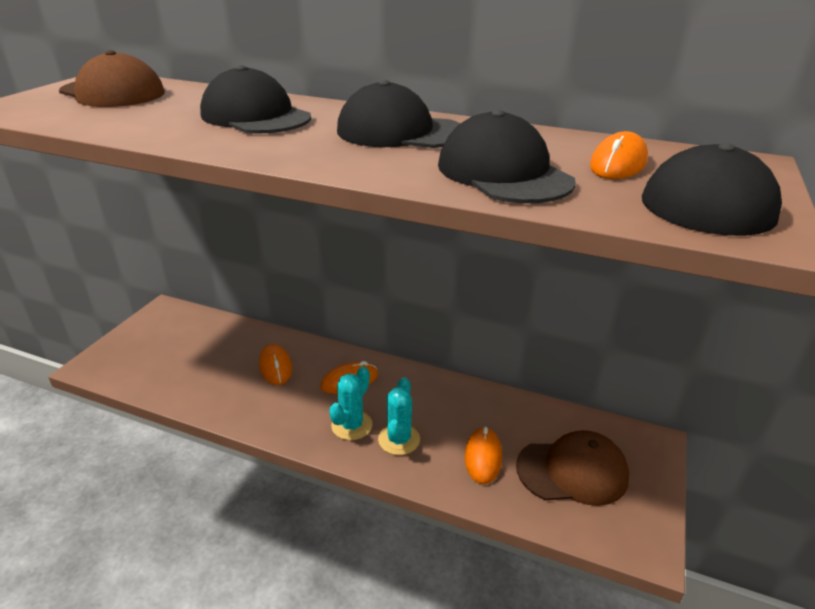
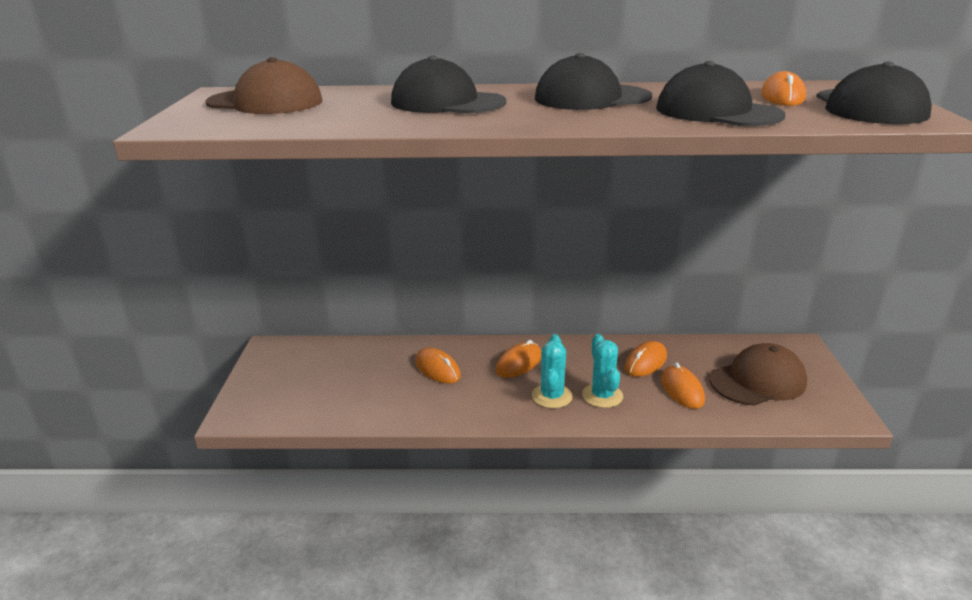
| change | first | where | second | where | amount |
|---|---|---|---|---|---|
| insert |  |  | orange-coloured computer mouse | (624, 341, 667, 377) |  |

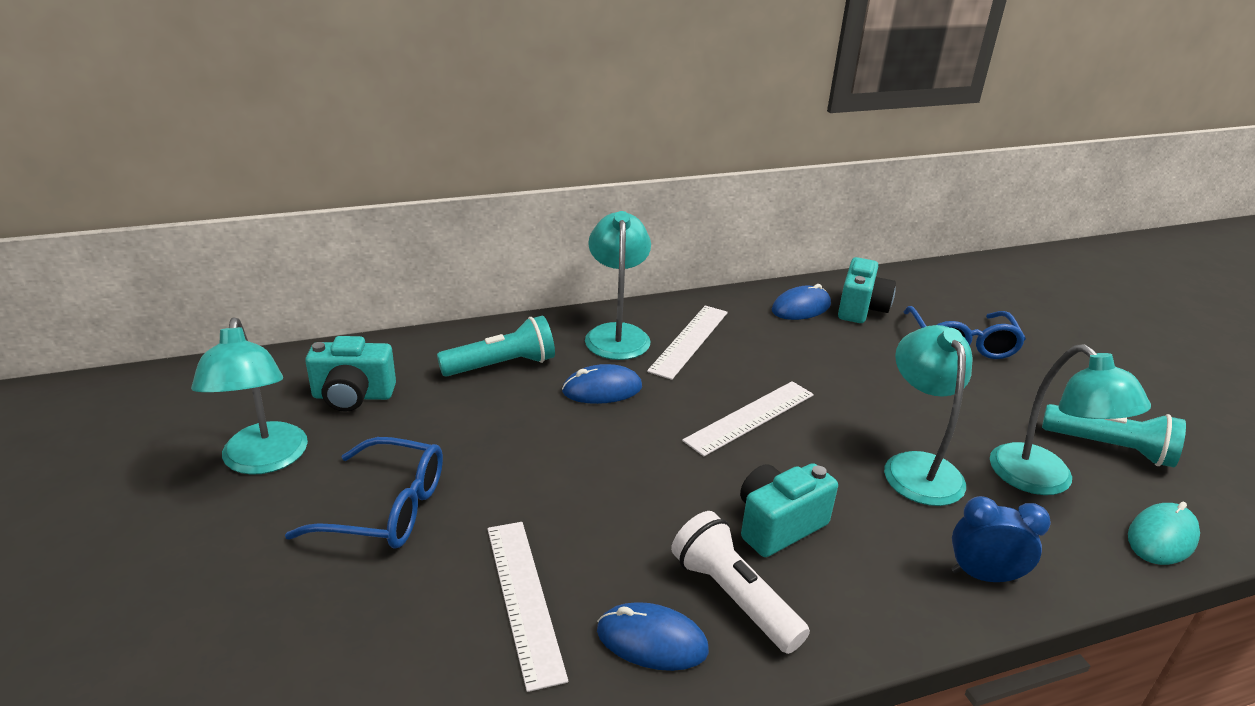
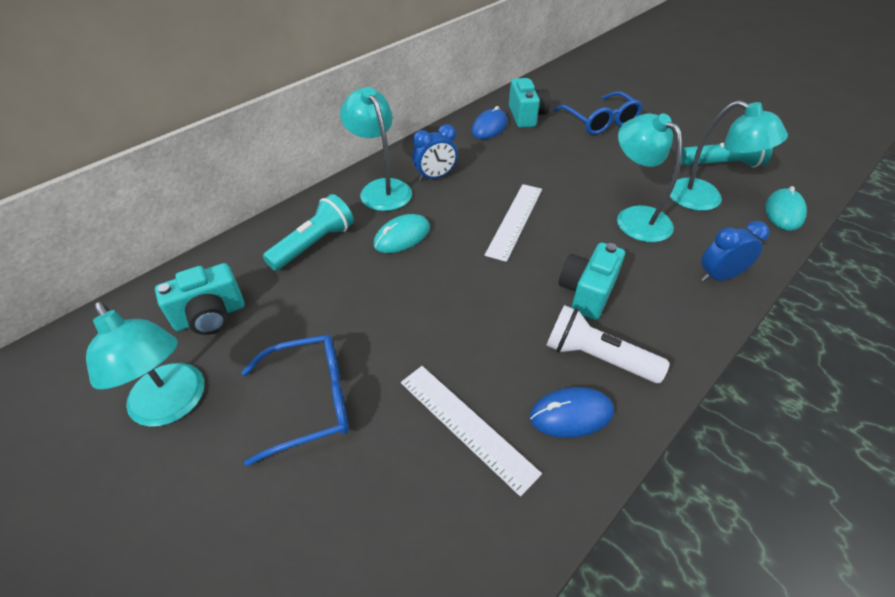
| change | first | where | second | where | amount |
|---|---|---|---|---|---|
| replace | pure white straightedge | (647, 305, 728, 380) | cobalt clock | (412, 124, 458, 181) |  |
| recolor | cobalt computer mouse | (562, 364, 642, 404) | turquoise computer mouse | (374, 214, 430, 253) |  |

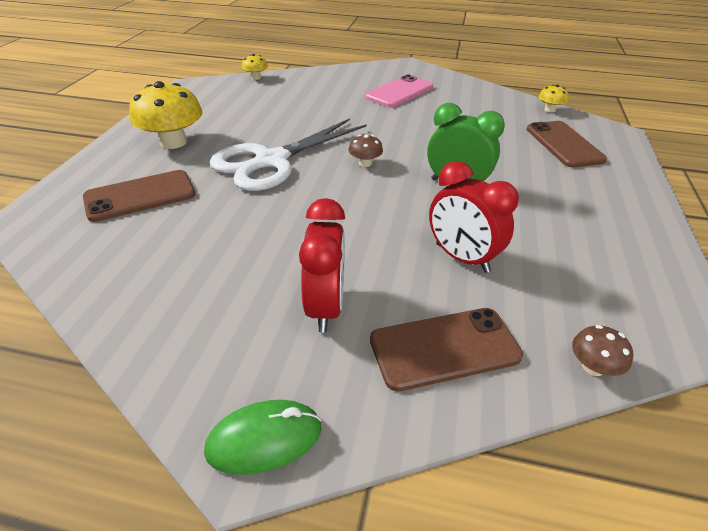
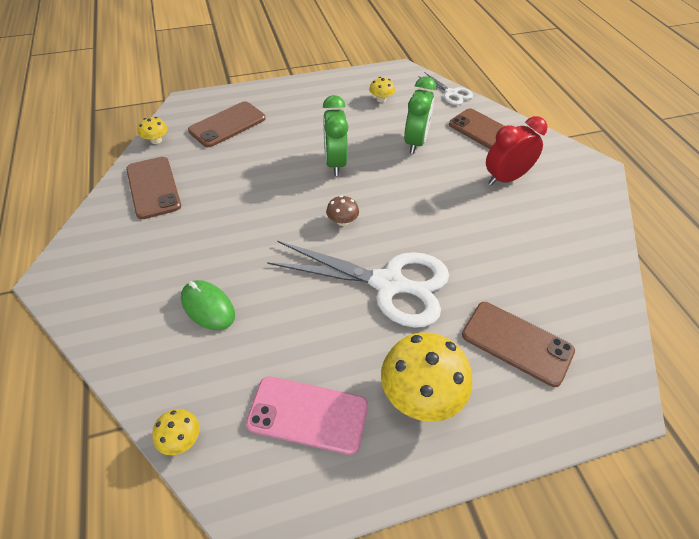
| change | first | where | second | where | amount |
|---|---|---|---|---|---|
| move | pink smartphone | (365, 75, 433, 108) |  | (246, 376, 368, 455) |  |
| recolor | scarlet clock | (429, 161, 519, 273) | leaf-green clock | (404, 77, 436, 154) |  |
| replace | brown mushroom | (572, 325, 633, 376) | pure white shears | (418, 72, 473, 105) |  |
| move | leaf-green computer mouse | (204, 400, 321, 475) |  | (181, 280, 235, 330) |  |
| insert |  |  | golden mushroom | (369, 77, 395, 103) |  |
| insert |  |  | brown smartphone | (126, 157, 181, 219) |  |

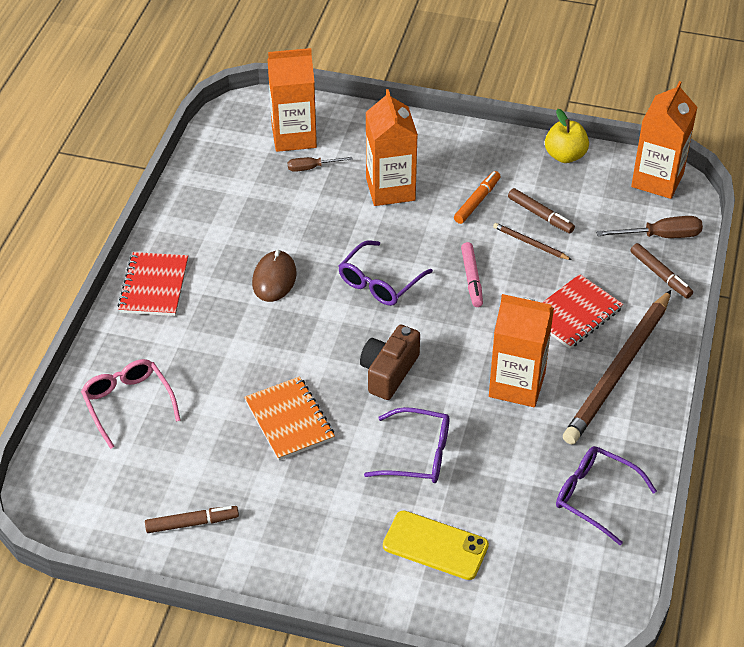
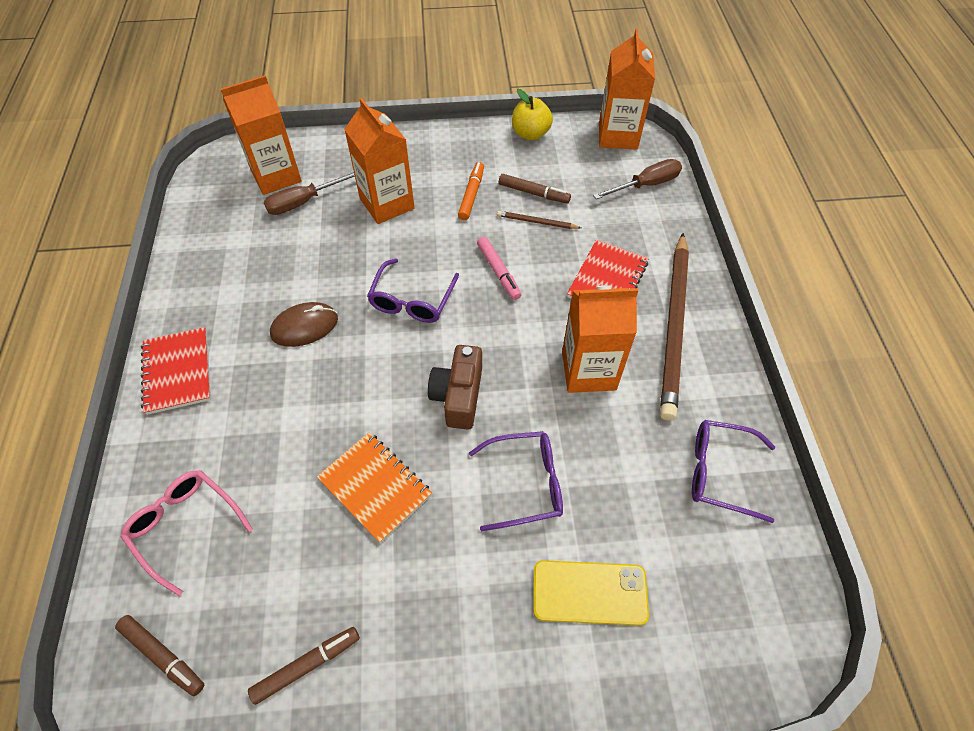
| change | first | where | second | where | amount |
|---|---|---|---|---|---|
| resize | brown flat screwdriver | (288, 157, 353, 172) |  | (263, 172, 355, 215) | x1.56 |
| move | brown marker pen | (630, 243, 693, 299) |  | (115, 615, 204, 696) |  |
| rotate | brown computer mouse | (252, 249, 297, 302) |  | (270, 302, 338, 347) | 75 degrees clockwise |

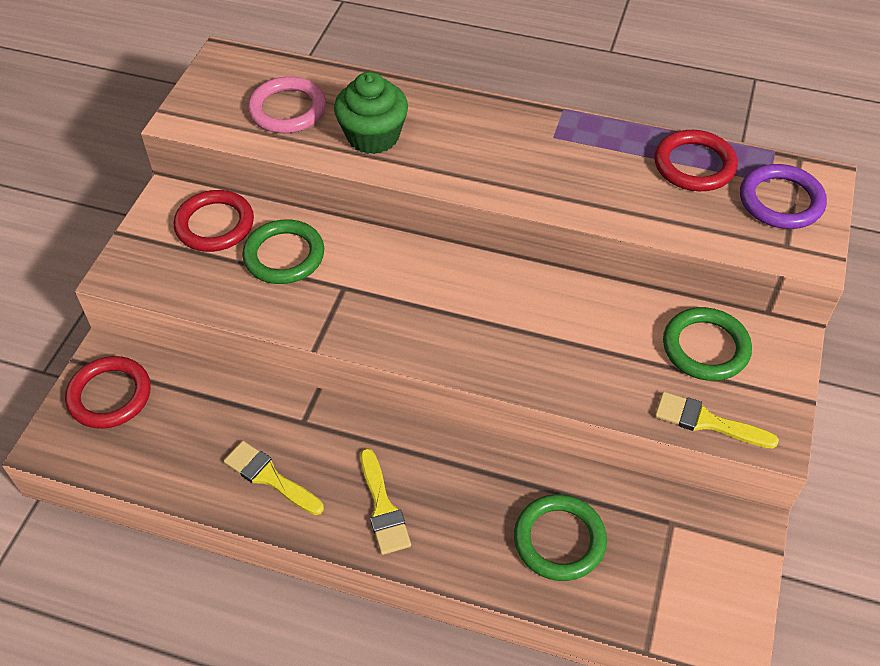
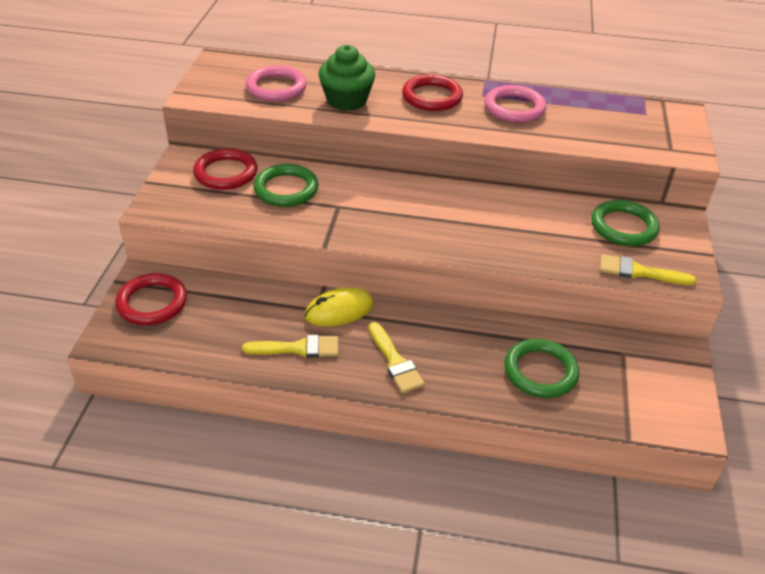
| change | first | where | second | where | amount |
|---|---|---|---|---|---|
| move | scarlet torus | (654, 130, 738, 191) |  | (402, 74, 463, 111) |  |
| delete | royal purple torus | (740, 164, 827, 229) |  |  |  |
| rotate | golden paintbrush | (224, 441, 324, 515) |  | (242, 335, 339, 358) | 150 degrees clockwise |
| insert |  |  | pink torus | (484, 85, 546, 123) |  |
| insert |  |  | golden computer mouse | (304, 287, 374, 326) |  |

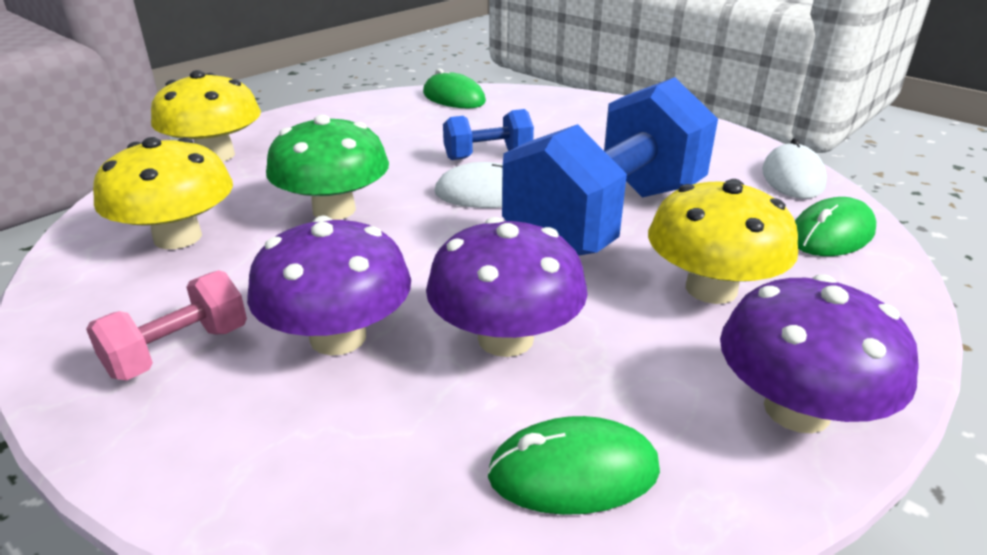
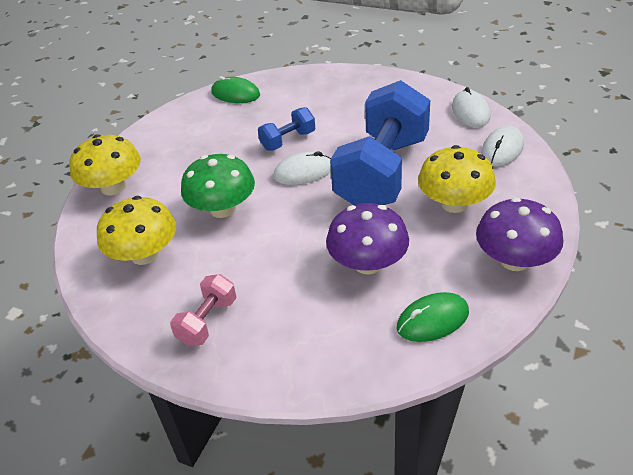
| change | first | where | second | where | amount |
|---|---|---|---|---|---|
| recolor | leaf-green computer mouse | (795, 197, 876, 256) | pure white computer mouse | (481, 126, 524, 167) |  |
| delete | royal purple mushroom | (247, 216, 411, 355) |  |  |  |

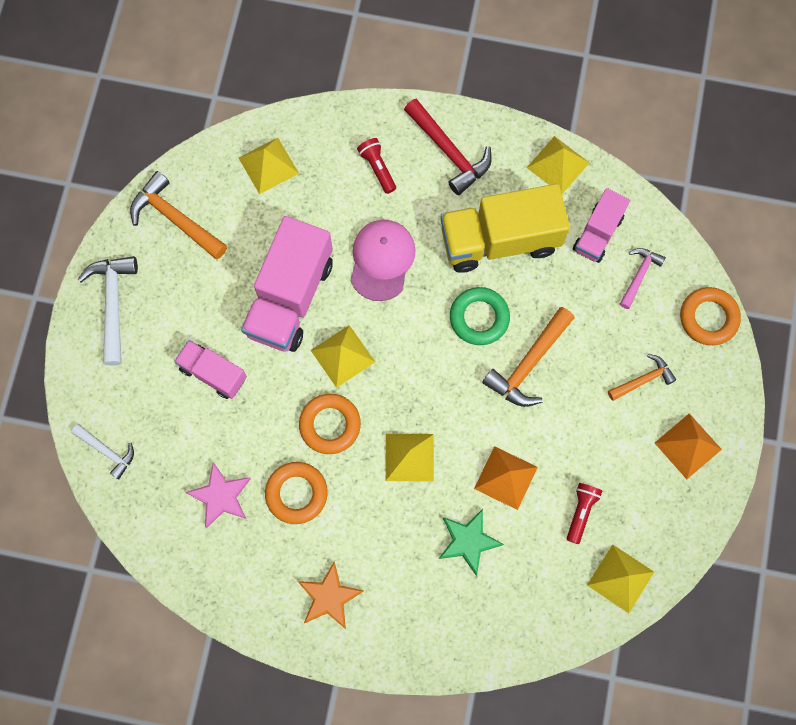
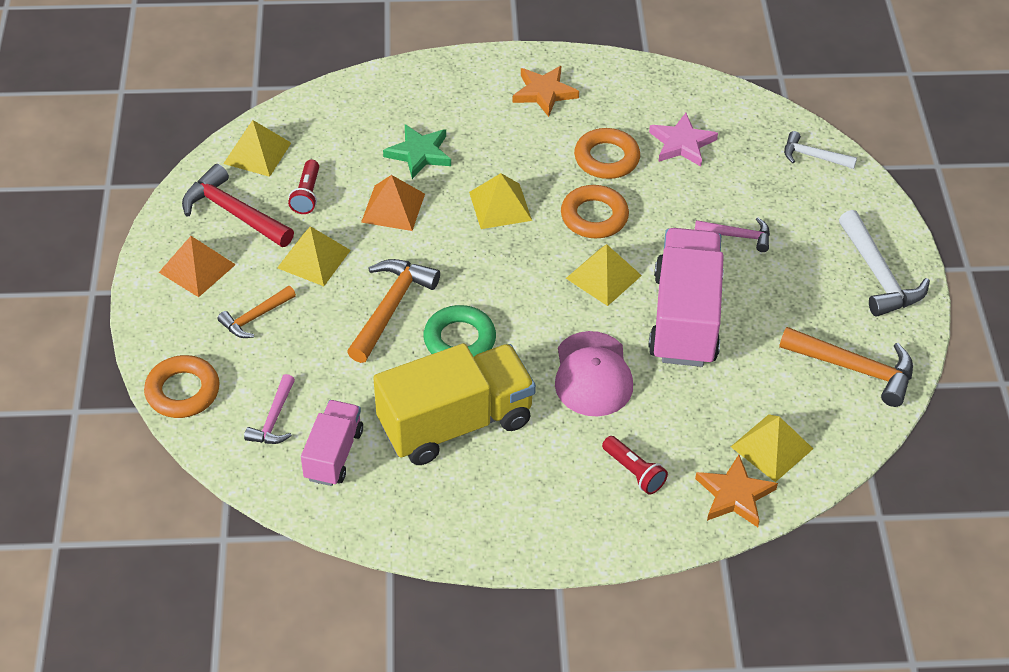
| change | first | where | second | where | amount |
|---|---|---|---|---|---|
| move | scarlet claw hammer | (404, 99, 492, 195) |  | (182, 164, 294, 247) |  |
| move | golden pyramid shape | (527, 136, 590, 194) |  | (277, 226, 351, 286) |  |
| replace | pink lorry | (174, 340, 247, 399) | pink claw hammer | (695, 218, 770, 252) |  |
| insert |  |  | orange-coloured five-pointed star | (695, 455, 778, 527) |  |

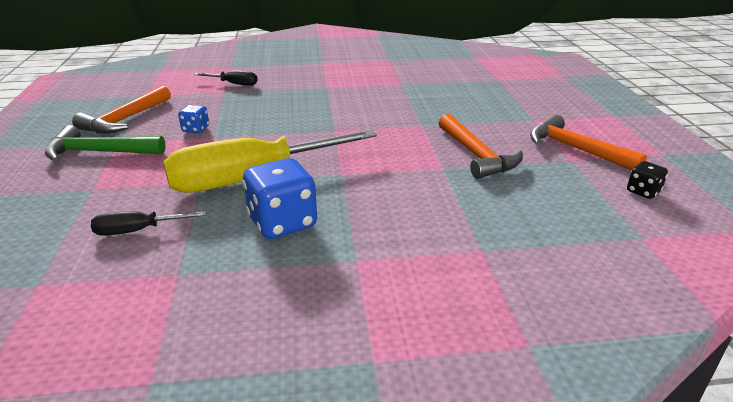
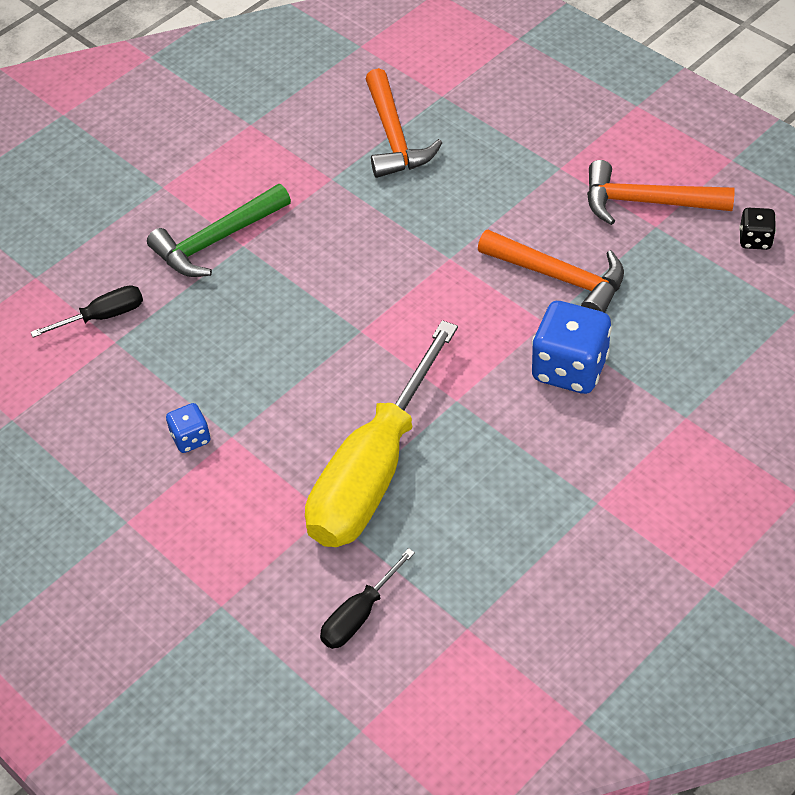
| change | first | where | second | where | amount |
|---|---|---|---|---|---|
| move | orange-coloured claw hammer | (72, 86, 171, 134) |  | (366, 68, 442, 178) |  |
| move | leaf-green claw hammer | (45, 125, 166, 162) |  | (147, 184, 291, 277) |  |
| move | cobalt game die | (243, 158, 317, 239) |  | (532, 301, 612, 394) |  |

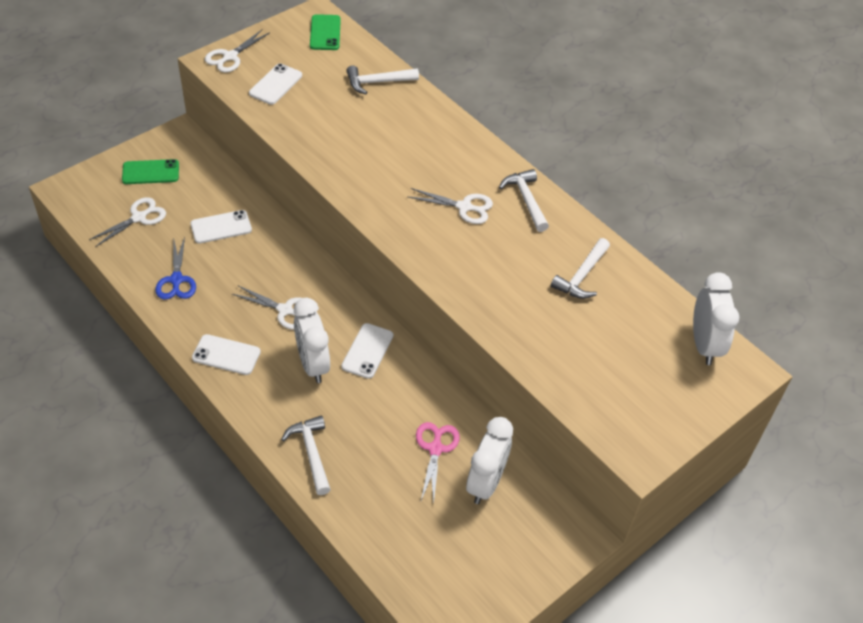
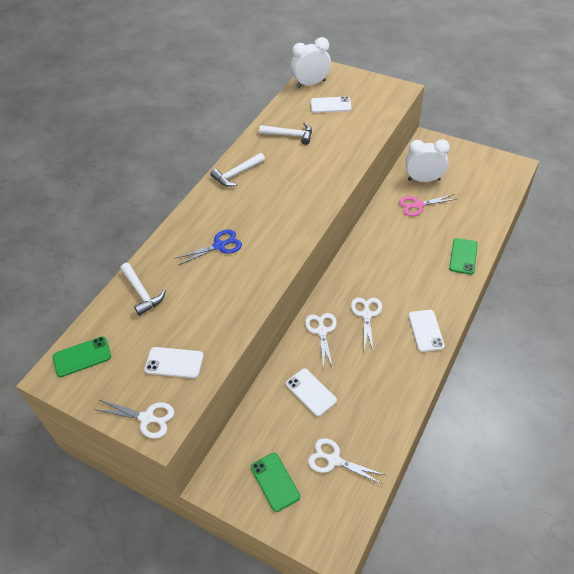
| change | first | where | second | where | amount |
|---|---|---|---|---|---|
| move | pure white shears | (408, 188, 493, 224) |  | (305, 313, 337, 369) |  |
| move | cobalt shears | (155, 237, 196, 300) |  | (175, 229, 242, 265) |  |
| delete | pure white clock | (294, 298, 330, 383) |  |  |  |
| move | pure white smartphone | (341, 323, 393, 379) |  | (311, 96, 351, 113) |  |
| replace | pure white claw hammer | (281, 416, 331, 495) | leaf-green smartphone | (449, 238, 478, 274) |  |

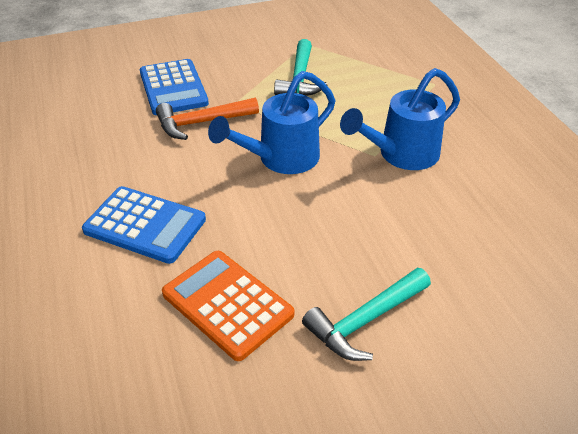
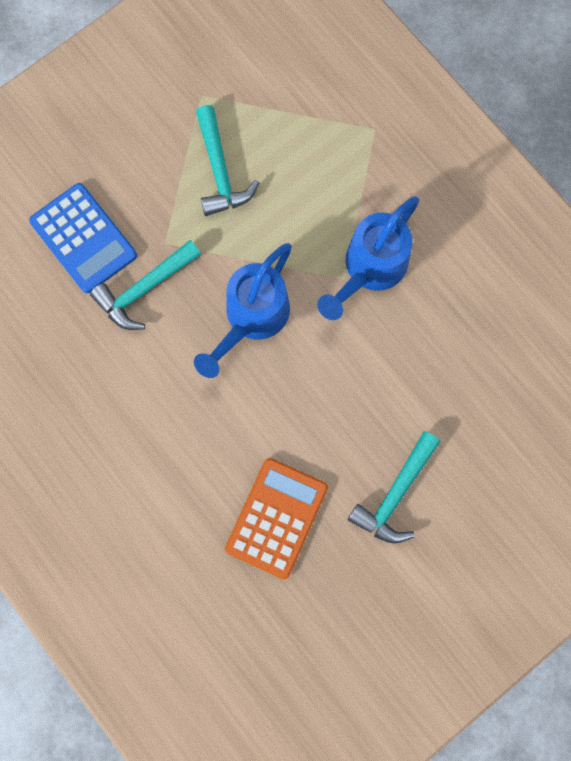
| change | first | where | second | where | amount |
|---|---|---|---|---|---|
| recolor | orange-coloured claw hammer | (156, 98, 259, 140) | turquoise claw hammer | (90, 240, 201, 330) |  |
| delete | cobalt pocket calculator | (82, 186, 206, 264) |  |  |  |
| rotate | orange-coloured pocket calculator | (162, 251, 294, 361) |  | (225, 458, 328, 579) | 90 degrees clockwise |

